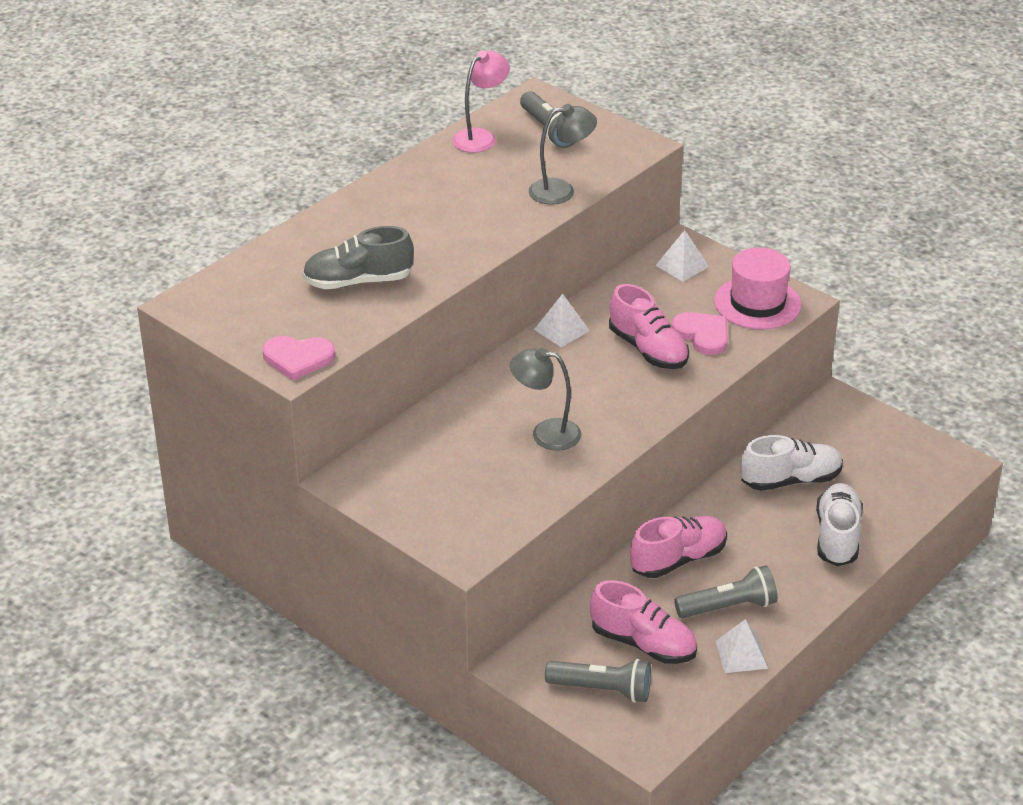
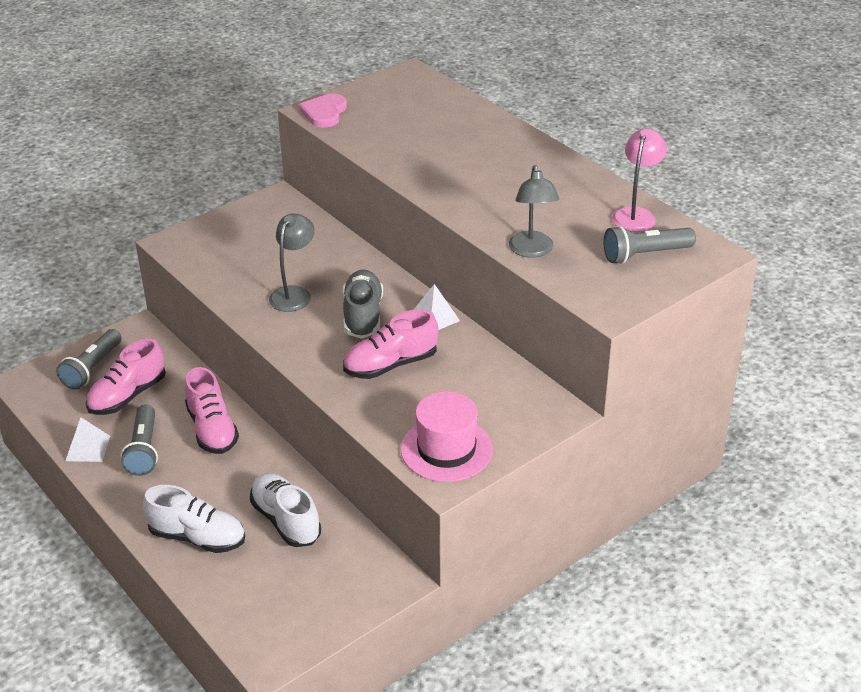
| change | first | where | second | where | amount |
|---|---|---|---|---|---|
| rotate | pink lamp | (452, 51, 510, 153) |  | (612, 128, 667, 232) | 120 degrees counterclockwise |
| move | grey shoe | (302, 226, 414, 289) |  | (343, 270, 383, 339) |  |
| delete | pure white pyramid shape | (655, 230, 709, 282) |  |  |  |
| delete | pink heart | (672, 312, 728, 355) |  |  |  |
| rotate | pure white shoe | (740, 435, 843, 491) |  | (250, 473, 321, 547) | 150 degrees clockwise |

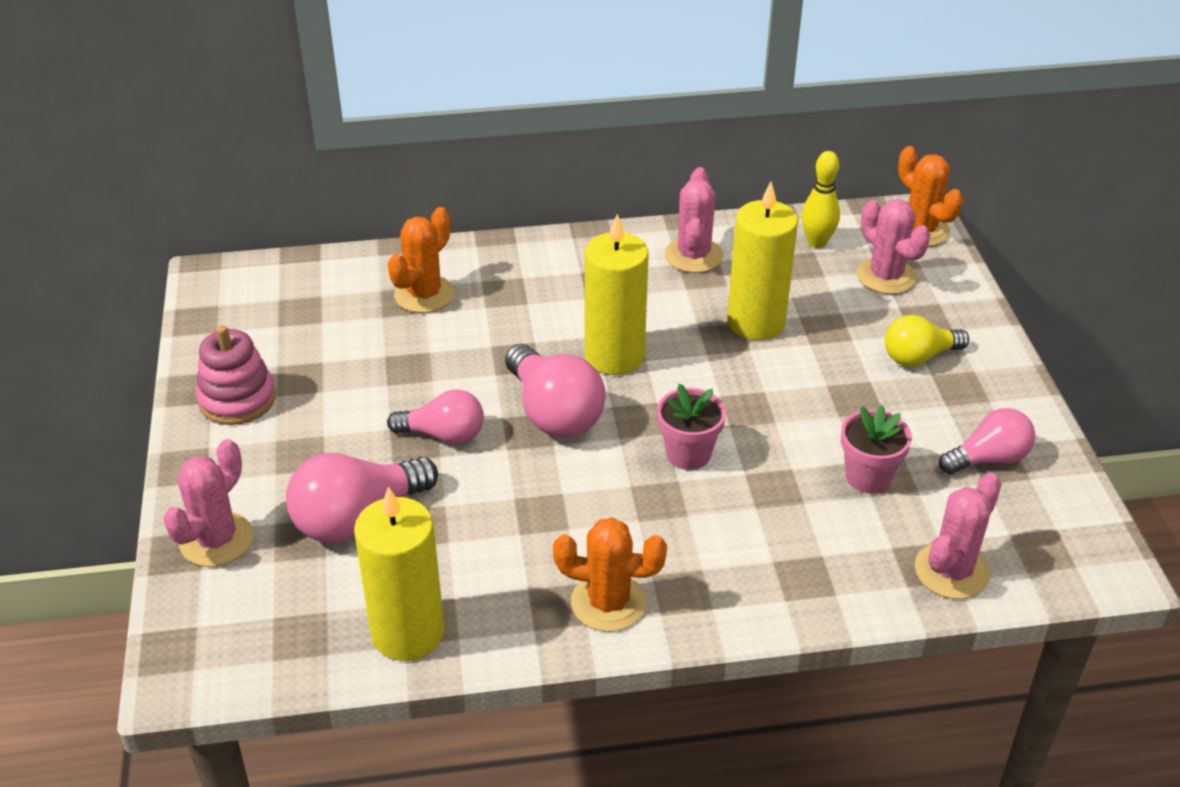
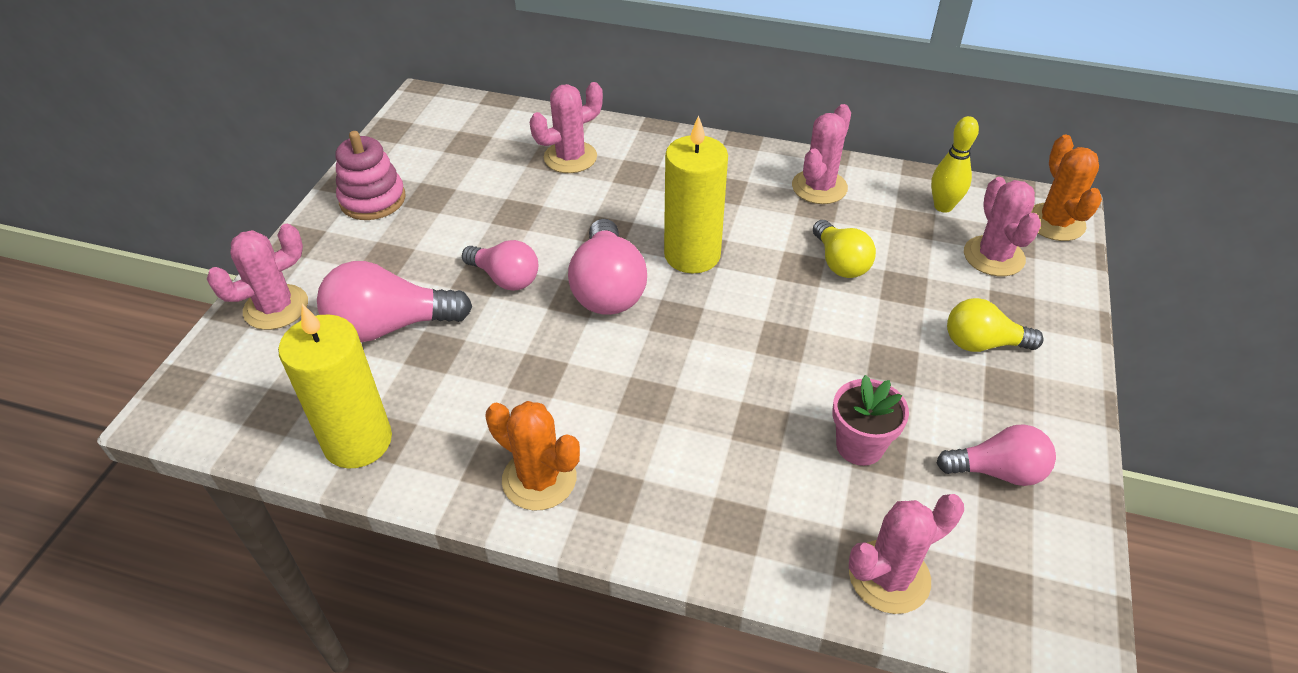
| change | first | where | second | where | amount |
|---|---|---|---|---|---|
| replace | golden pillar candle | (727, 182, 798, 340) | golden lightbulb | (813, 220, 876, 278) |  |
| recolor | orange-coloured prickly plant | (388, 207, 455, 313) | pink prickly plant | (530, 82, 603, 173) |  |
| delete | pink flower pot | (657, 384, 726, 470) |  |  |  |

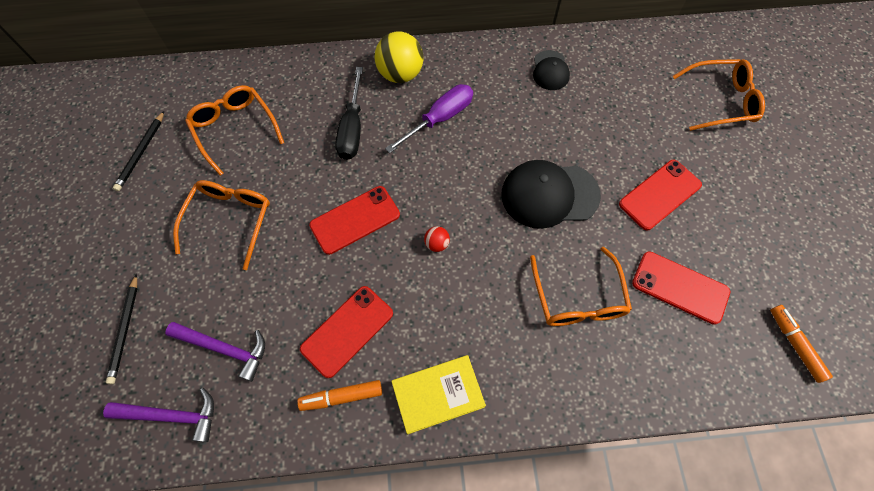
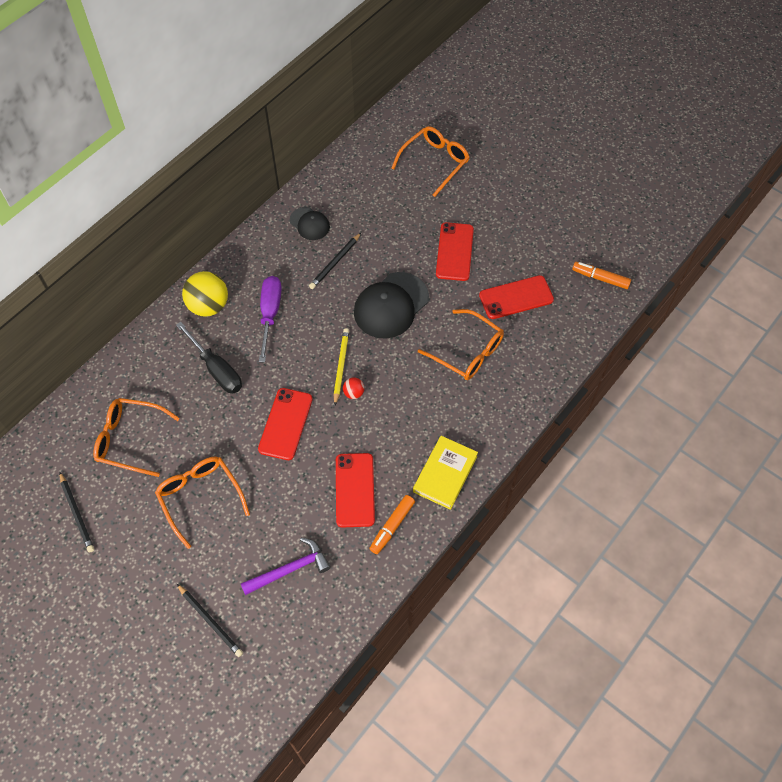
| change | first | where | second | where | amount |
|---|---|---|---|---|---|
| delete | royal purple claw hammer | (103, 388, 214, 442) |  |  |  |
| insert |  |  | jet-black pencil | (309, 233, 361, 289) |  |
| insert |  |  | golden pencil | (334, 328, 349, 405) |  |

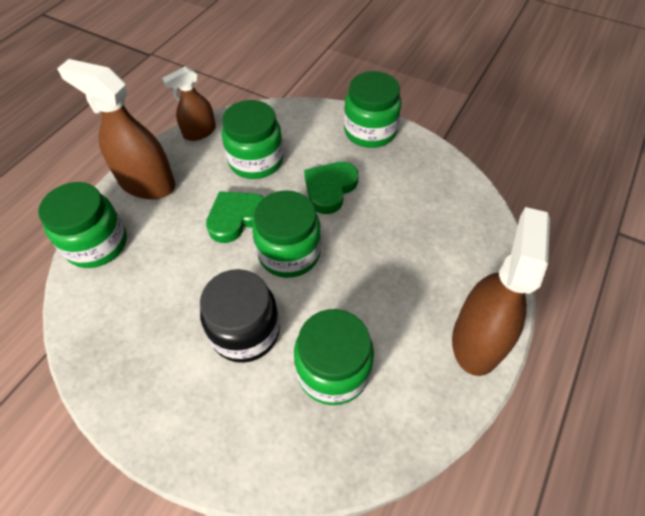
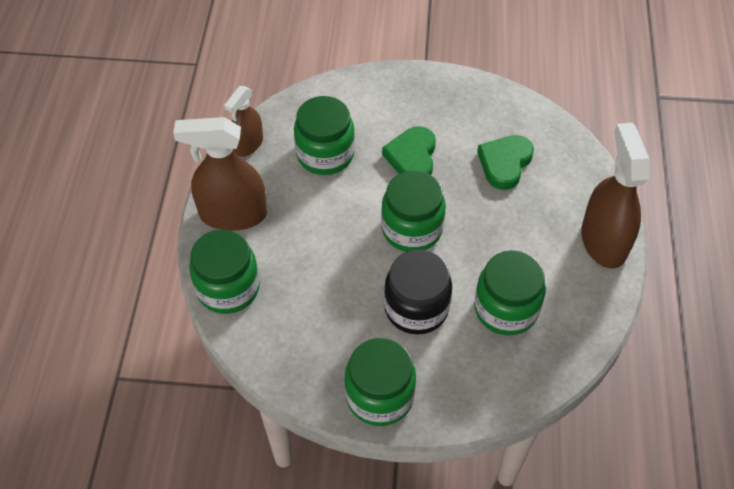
| change | first | where | second | where | amount |
|---|---|---|---|---|---|
| move | leaf-green jam jar | (344, 71, 401, 148) |  | (344, 338, 416, 426) |  |
| move | leaf-green heart | (206, 191, 264, 243) |  | (477, 135, 534, 190) |  |

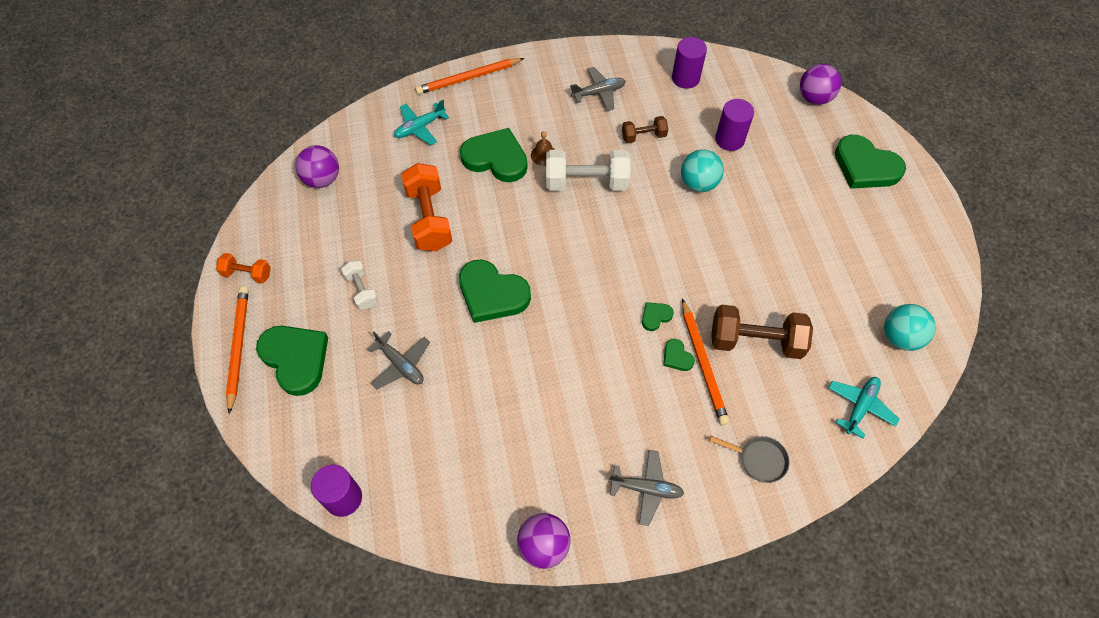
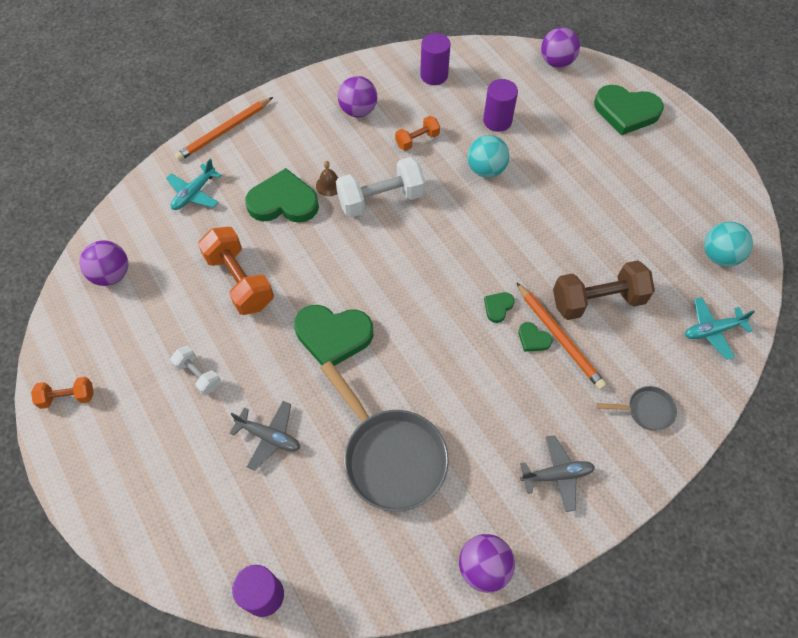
| change | first | where | second | where | amount |
|---|---|---|---|---|---|
| replace | grey aeroplane | (570, 67, 626, 111) | royal purple ball | (338, 76, 377, 117) |  |
| recolor | brown hand weight | (622, 116, 668, 143) | orange-coloured hand weight | (395, 116, 440, 151) |  |
| delete | orange-coloured pencil | (226, 286, 249, 414) |  |  |  |
| delete | leaf-green heart | (256, 326, 328, 396) |  |  |  |
| rotate | turquoise aeroplane | (828, 377, 900, 439) |  | (685, 297, 755, 360) | 120 degrees counterclockwise |
| insert |  |  | grey skillet | (320, 361, 449, 512) |  |

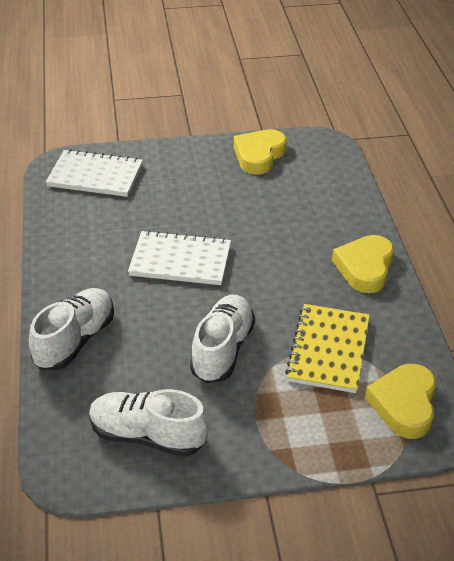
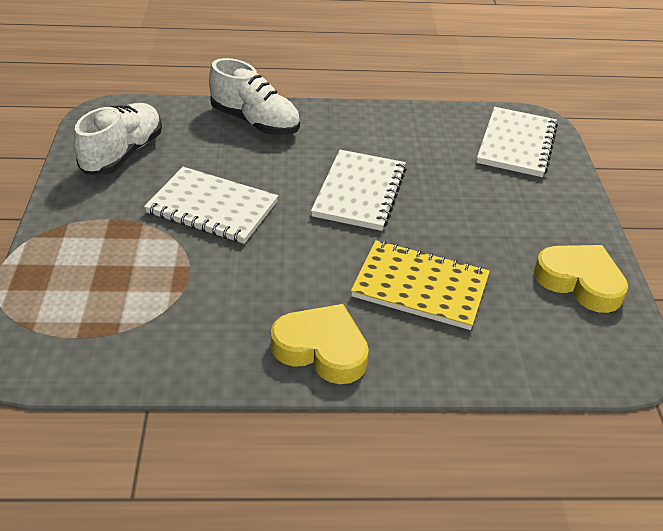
| change | first | where | second | where | amount |
|---|---|---|---|---|---|
| replace | pure white shoe | (190, 295, 255, 383) | pure white notepad | (144, 167, 278, 244) |  |
| move | golden notepad | (285, 304, 370, 393) |  | (351, 240, 490, 330) |  |
| delete | golden heart | (365, 364, 436, 439) |  |  |  |

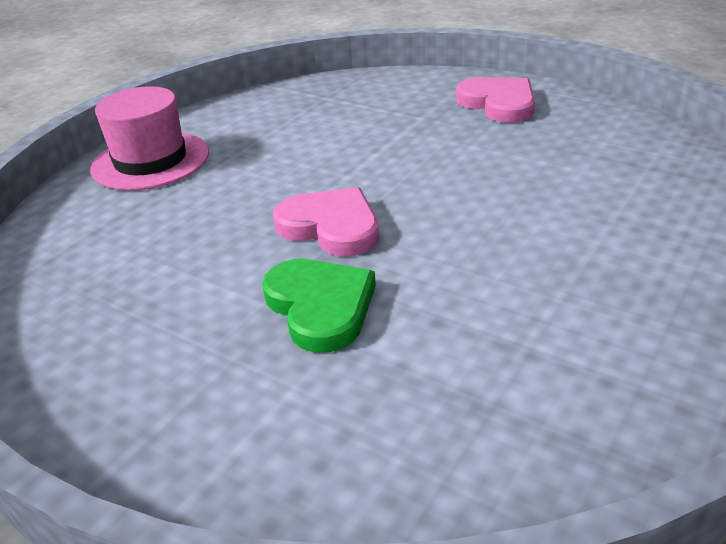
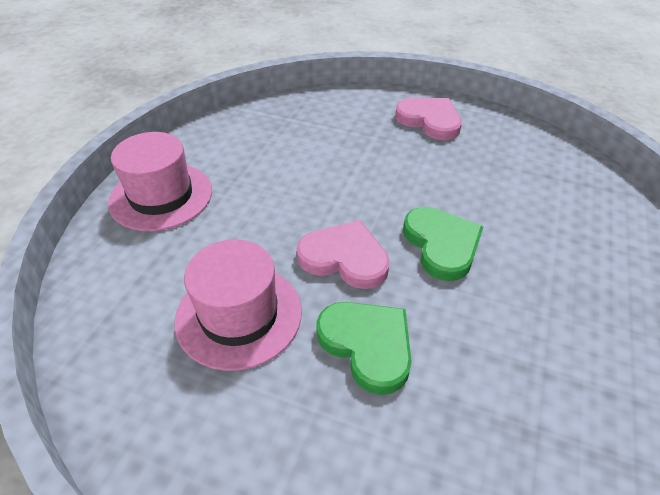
| change | first | where | second | where | amount |
|---|---|---|---|---|---|
| insert |  |  | leaf-green heart | (403, 207, 483, 281) |  |
| insert |  |  | pink hat | (175, 239, 302, 371) |  |

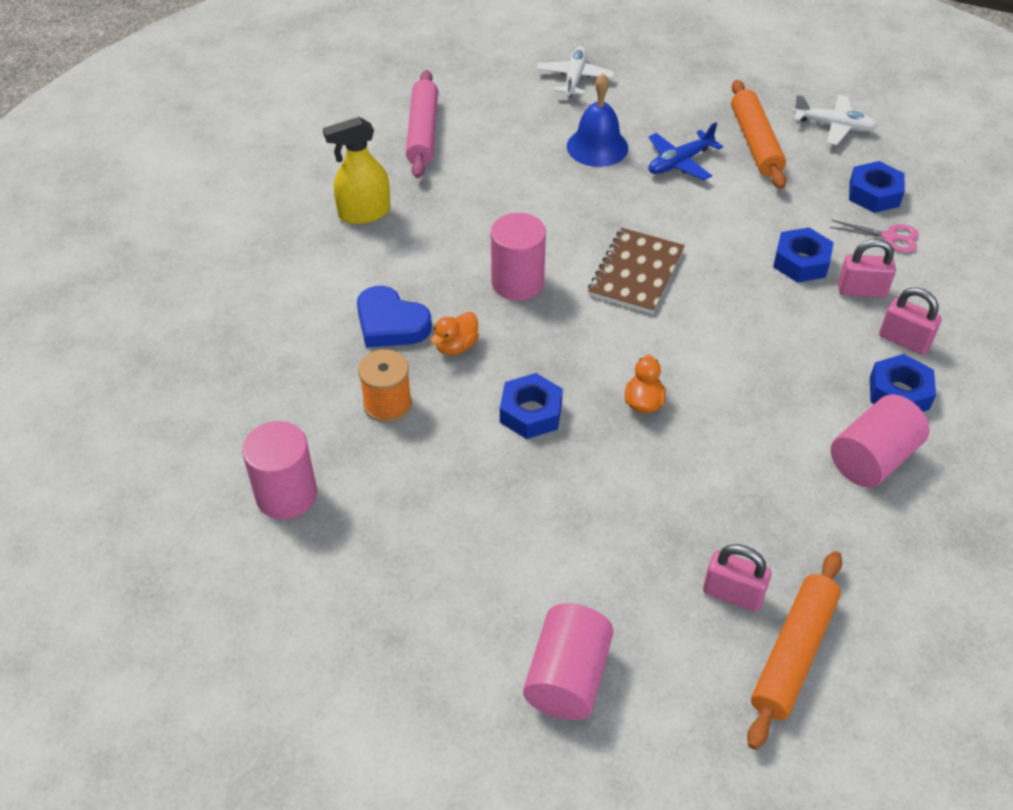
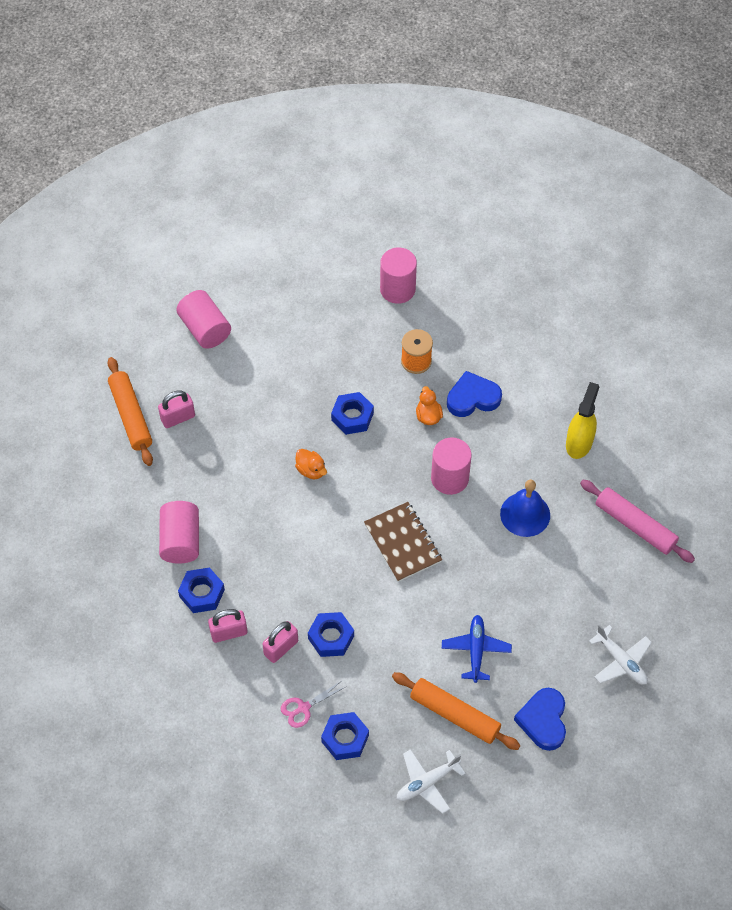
| change | first | where | second | where | amount |
|---|---|---|---|---|---|
| move | cobalt bell | (567, 74, 628, 167) |  | (500, 480, 550, 537) |  |
| insert |  |  | cobalt heart | (514, 688, 566, 751) |  |

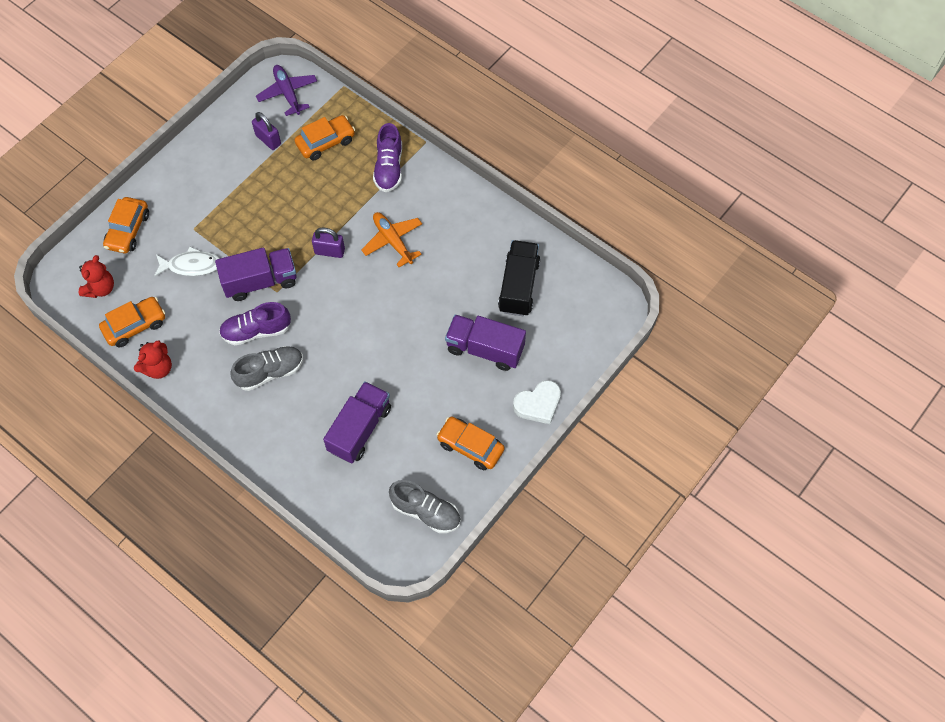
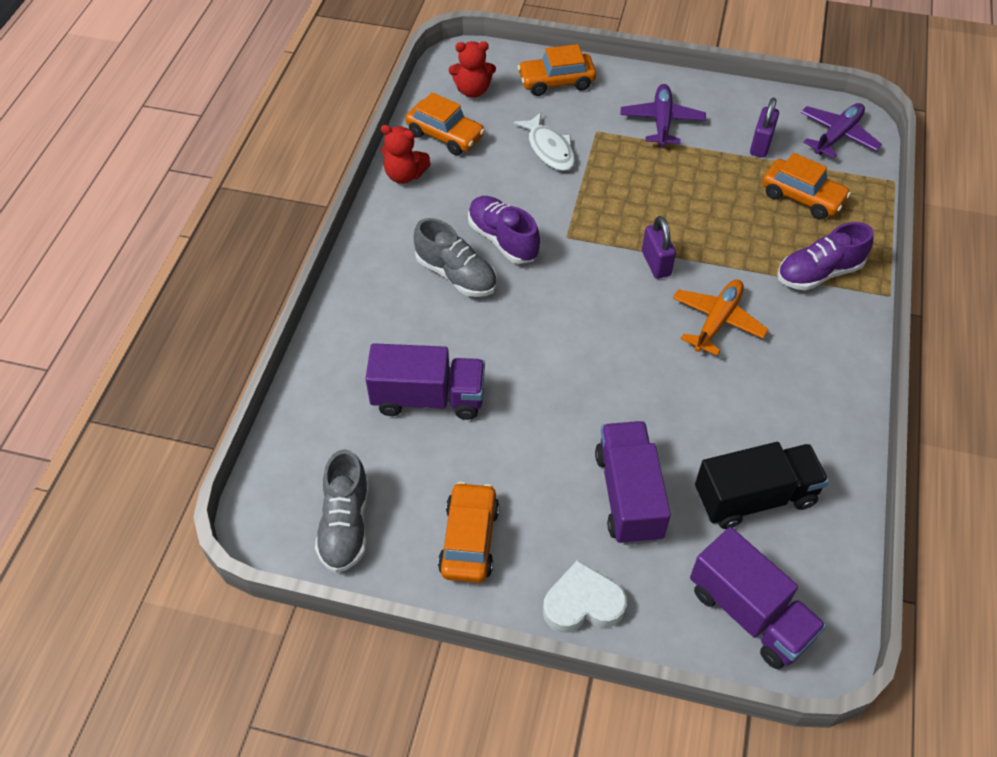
| change | first | where | second | where | amount |
|---|---|---|---|---|---|
| move | royal purple lorry | (215, 248, 297, 301) |  | (690, 527, 826, 669) |  |
| rotate | pure white heart | (513, 380, 561, 424) |  | (543, 560, 627, 633) | 135 degrees clockwise |
| insert |  |  | royal purple aeroplane | (620, 84, 706, 147) |  |

